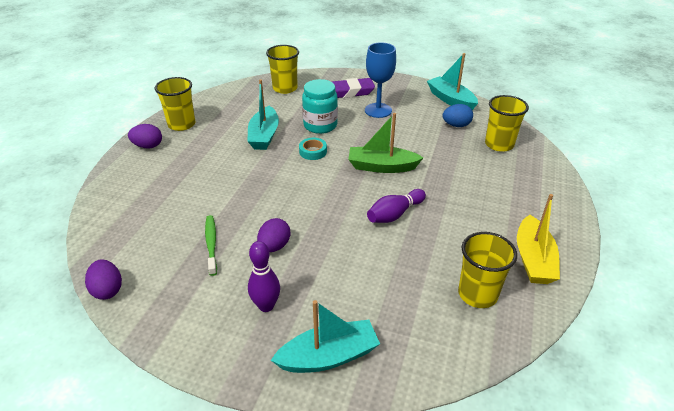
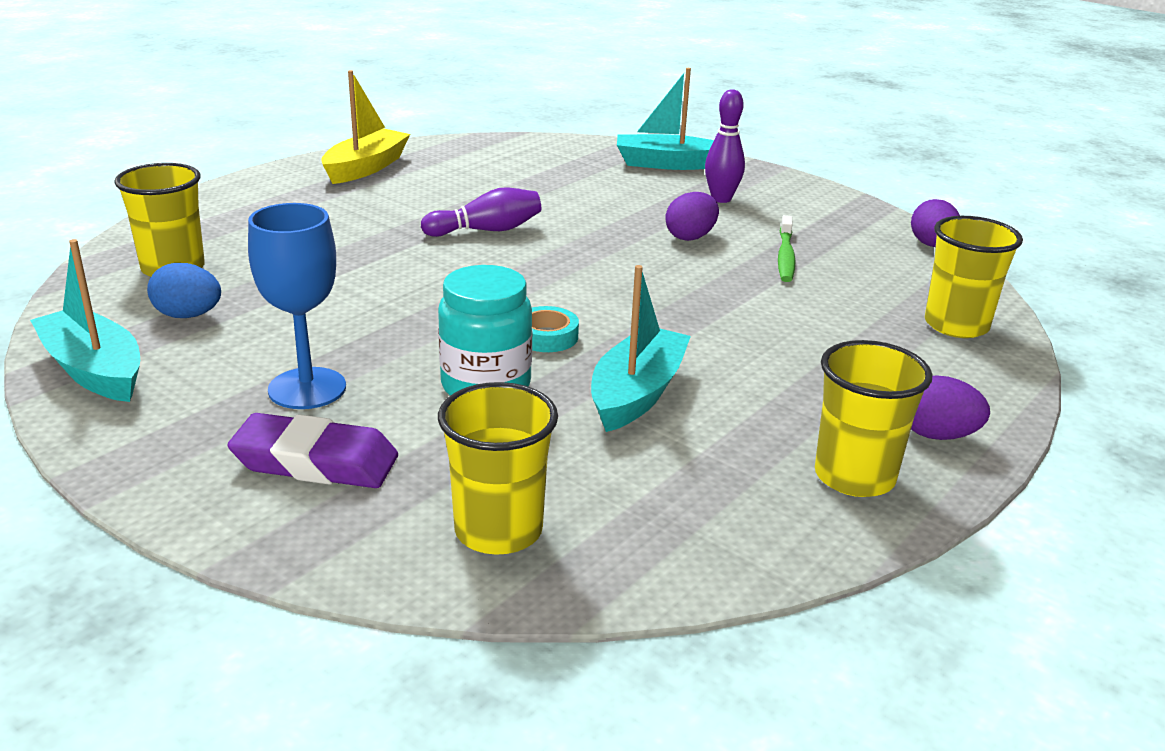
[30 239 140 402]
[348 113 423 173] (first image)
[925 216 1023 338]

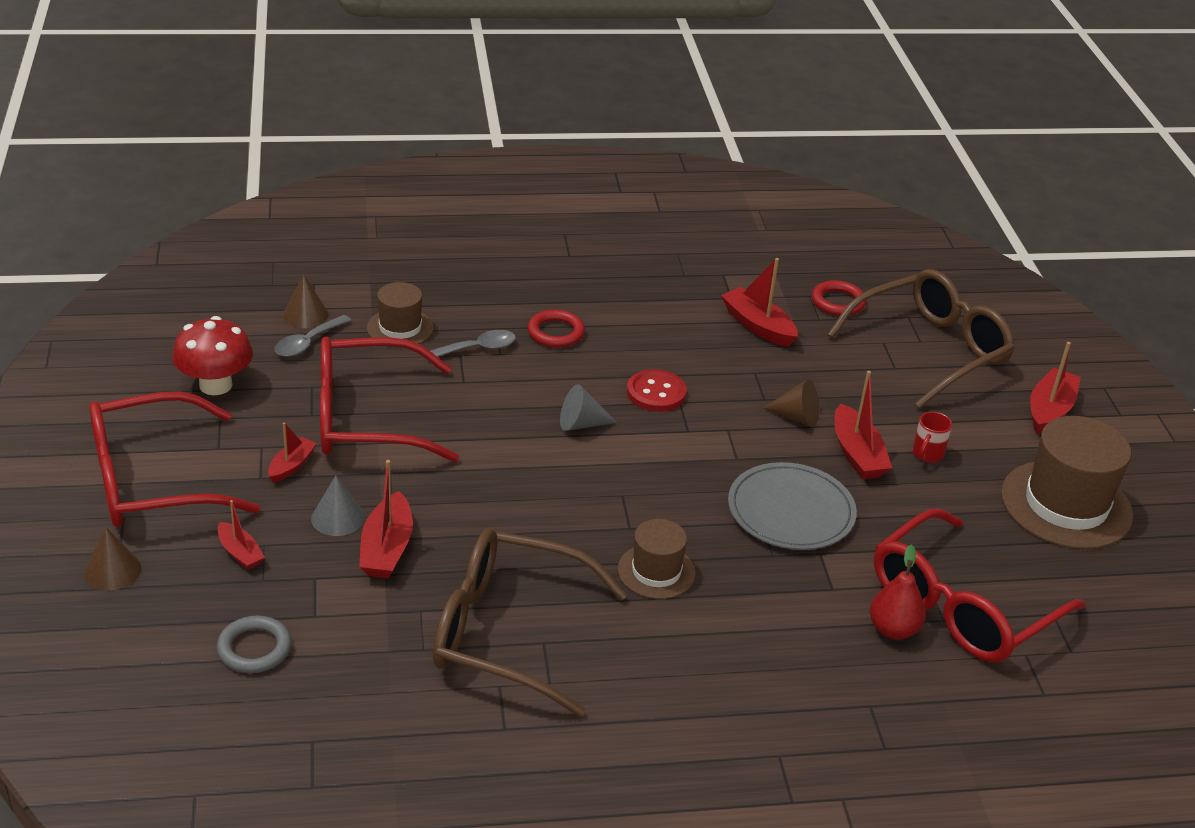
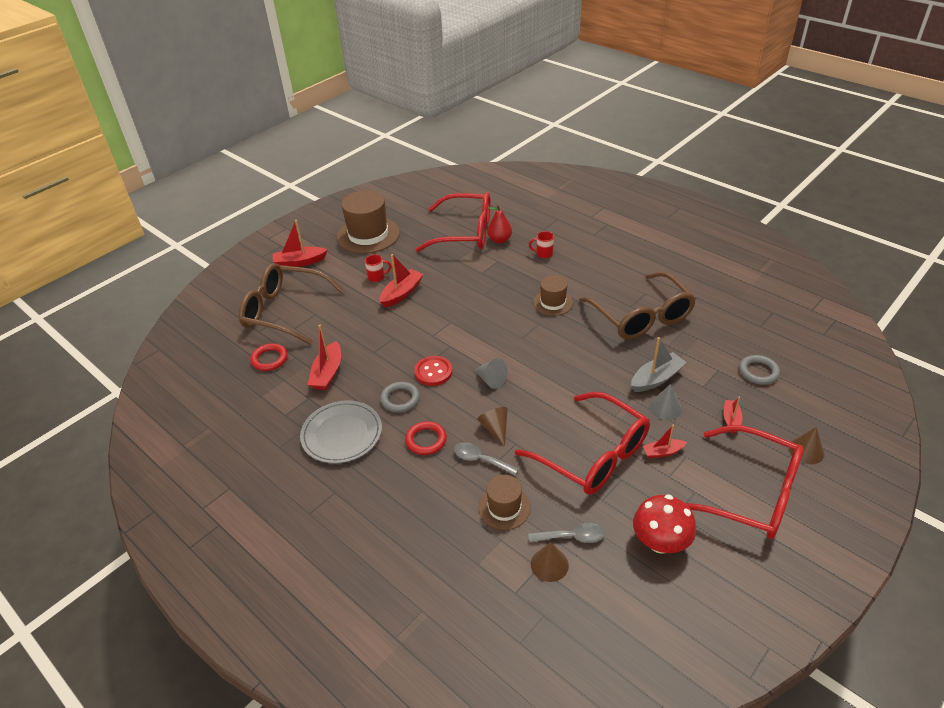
[477 407 508 446]
[631 337 687 392]
[300 400 382 464]
[529 231 554 258]
[380 382 420 412]

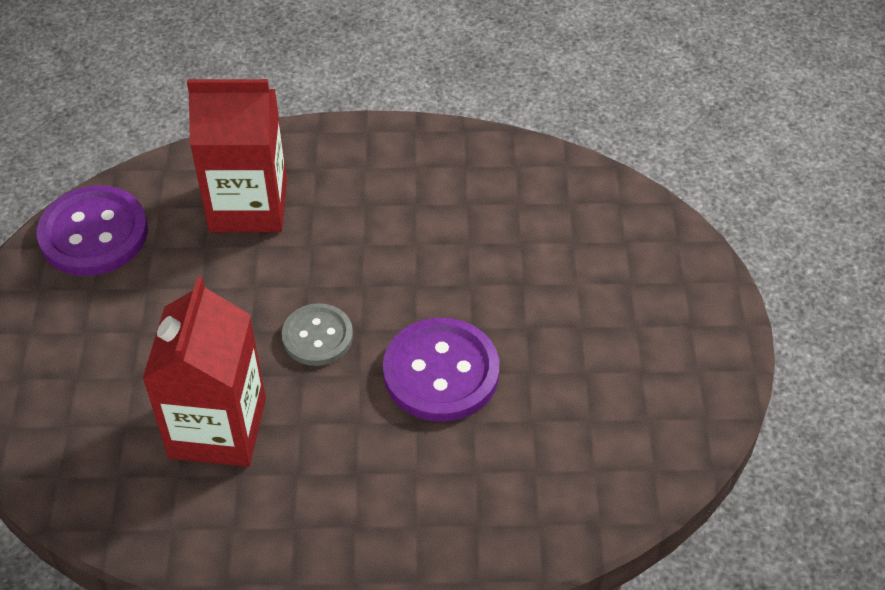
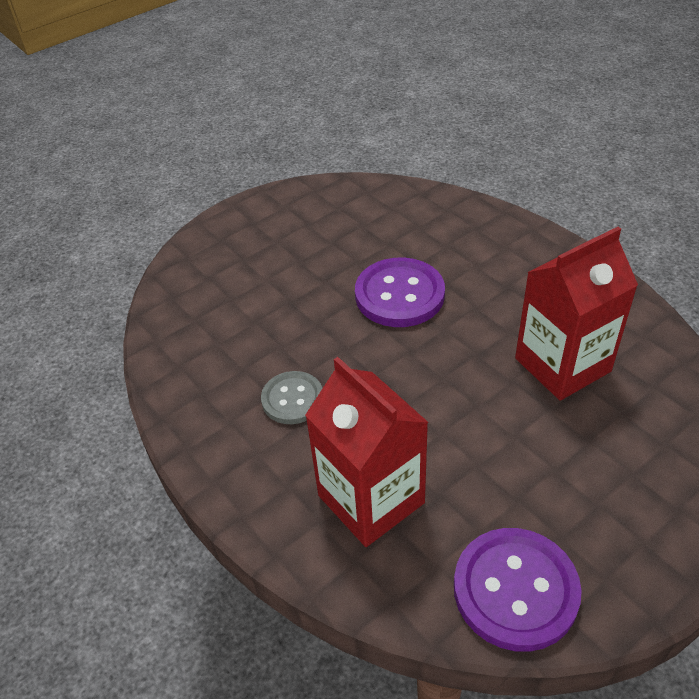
[261 371 322 424]

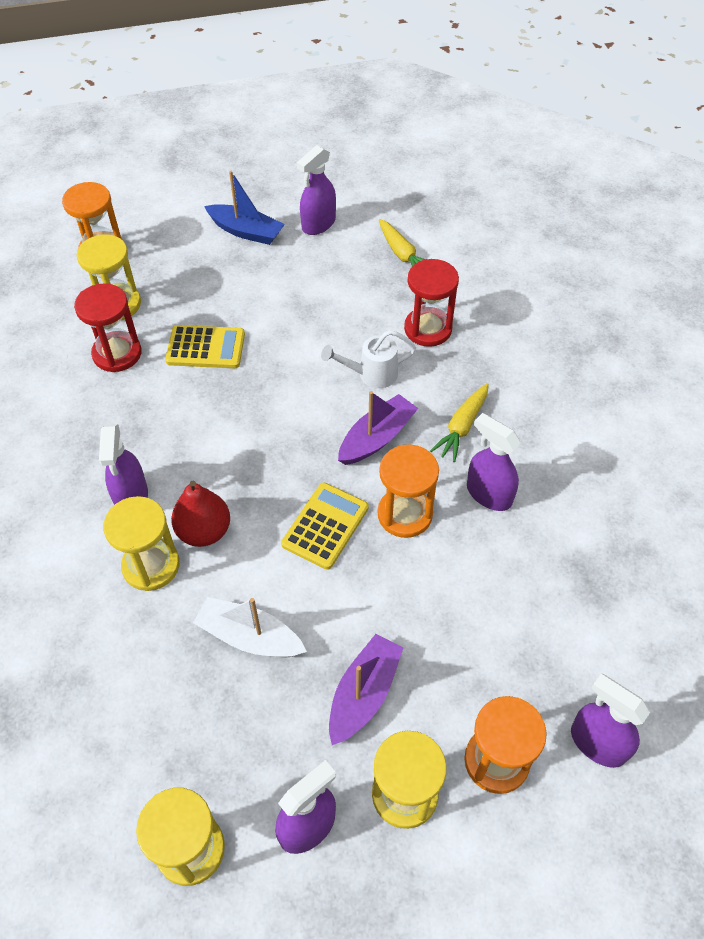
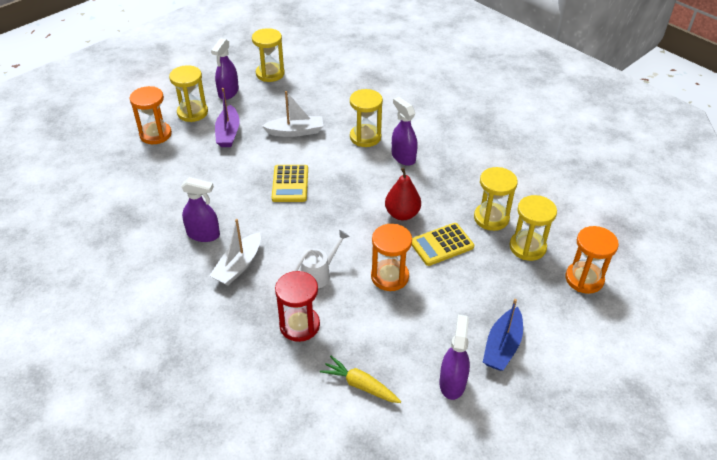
[483 299 523 371]
[474 167 518 231]
[209 219 261 285]
[338 391 419 465] (first image)
[371 224 412 291]
[385 167 421 221]
[571 674 650 768] (first image)

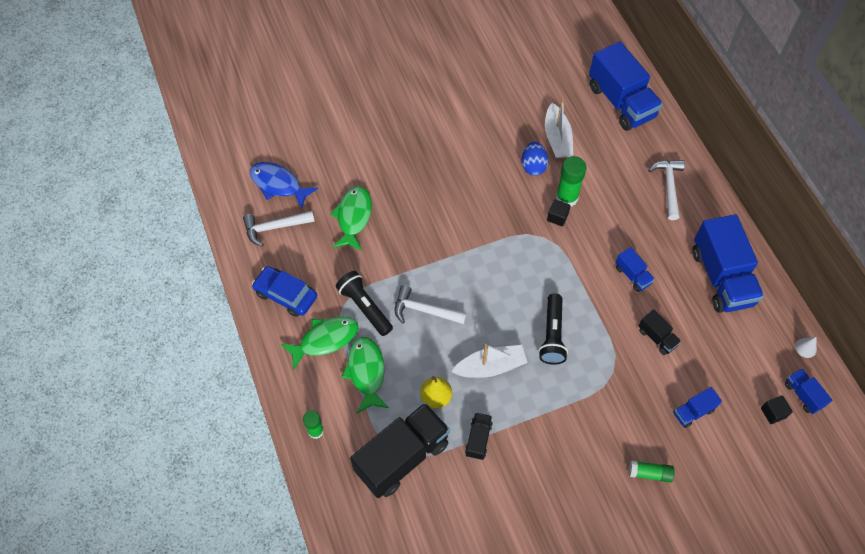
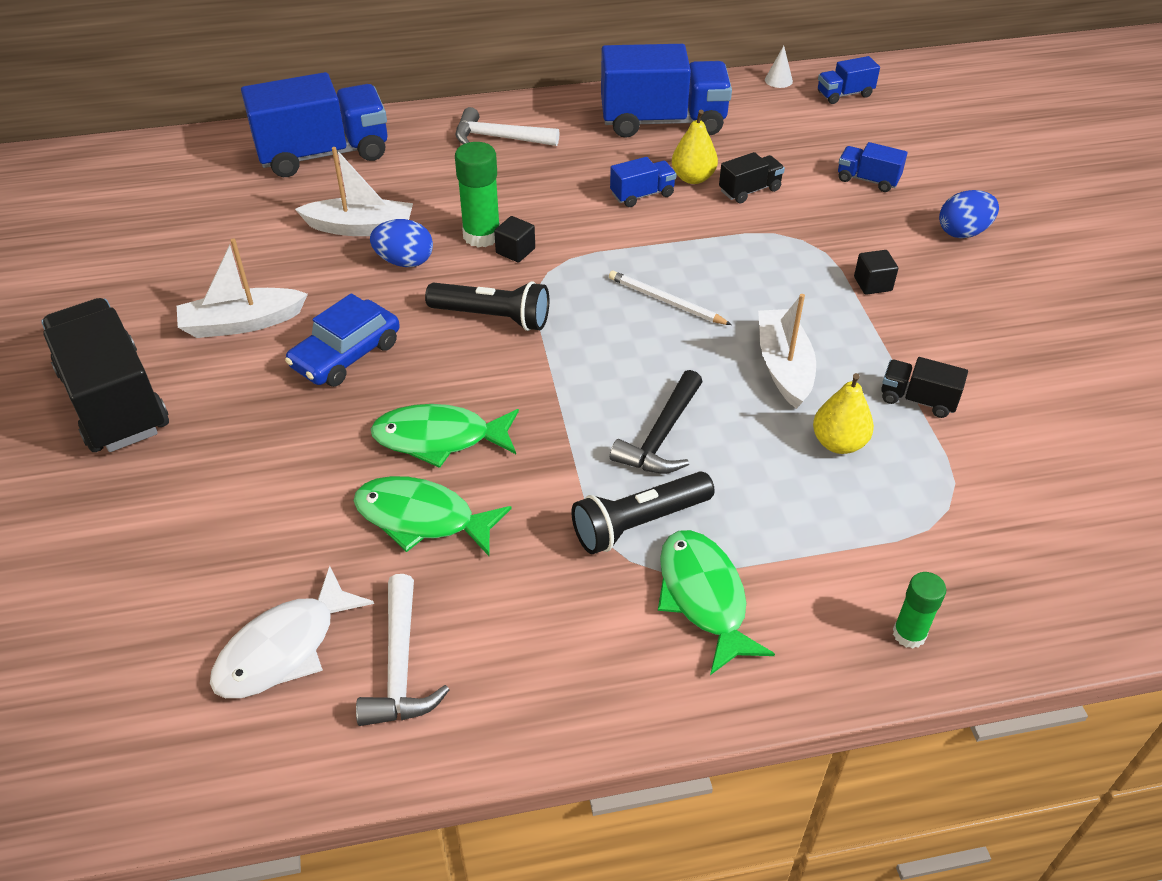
[210 566 374 698]
[285 293 400 387]
[610 370 703 474]
[425 281 549 331]
[371 404 519 468]
[838 142 908 192]
[854 250 898 295]
[41 298 169 452]
[939 190 999 238]
[672 110 718 184]
[177 238 308 338]
[609 271 732 325]

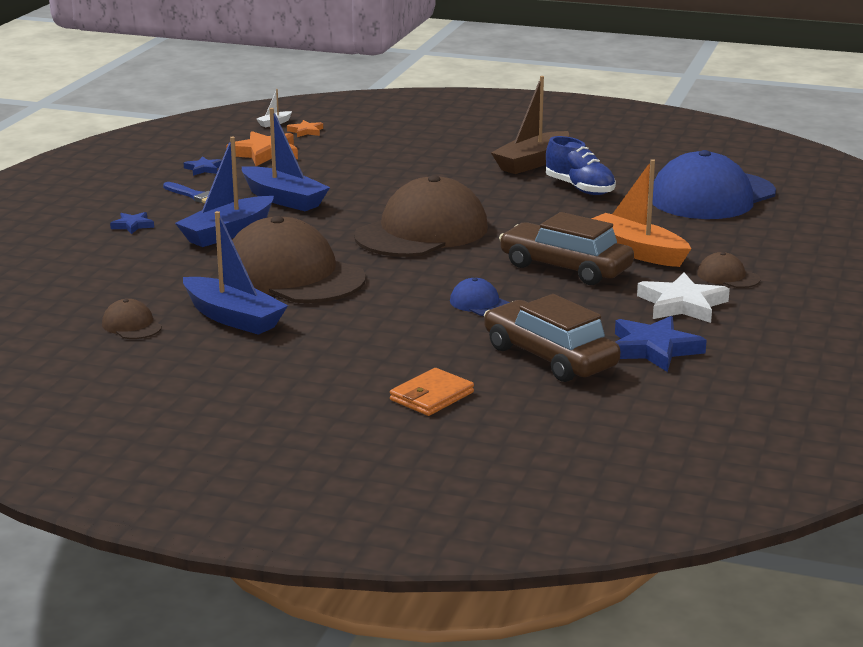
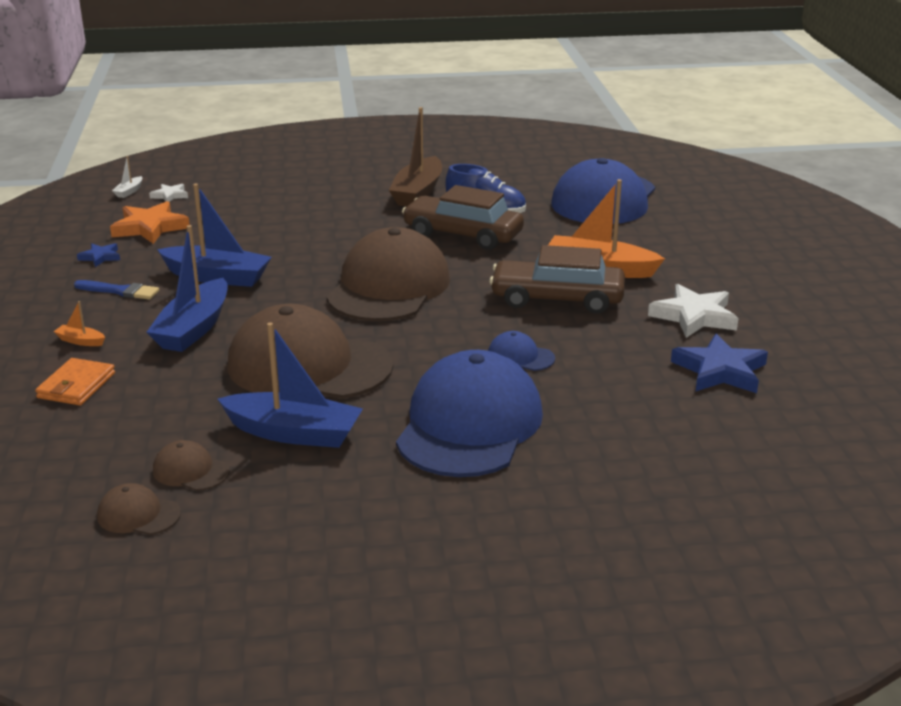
[149 184 188 202]
[53 301 105 346]
[97 483 181 535]
[402 185 524 250]
[35 358 115 406]
[396 350 543 477]

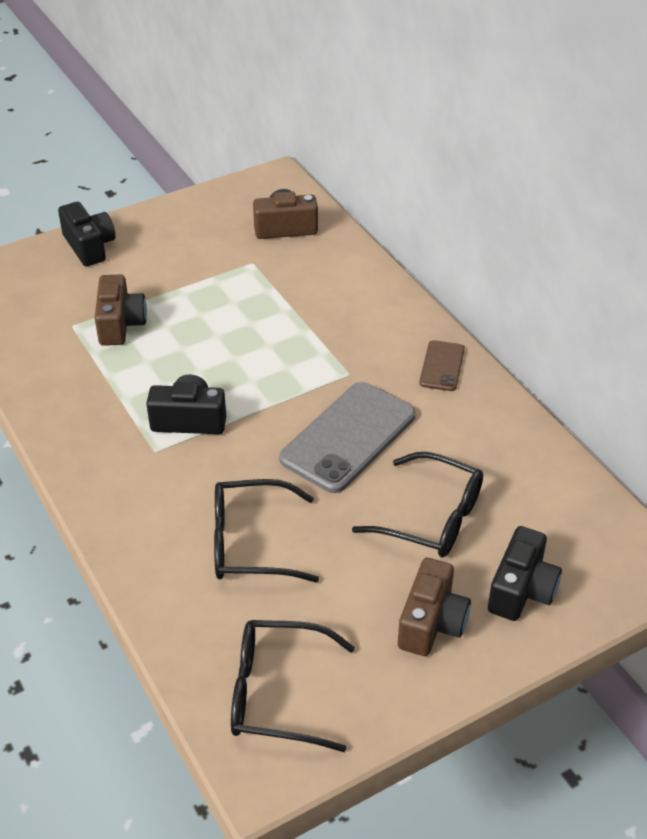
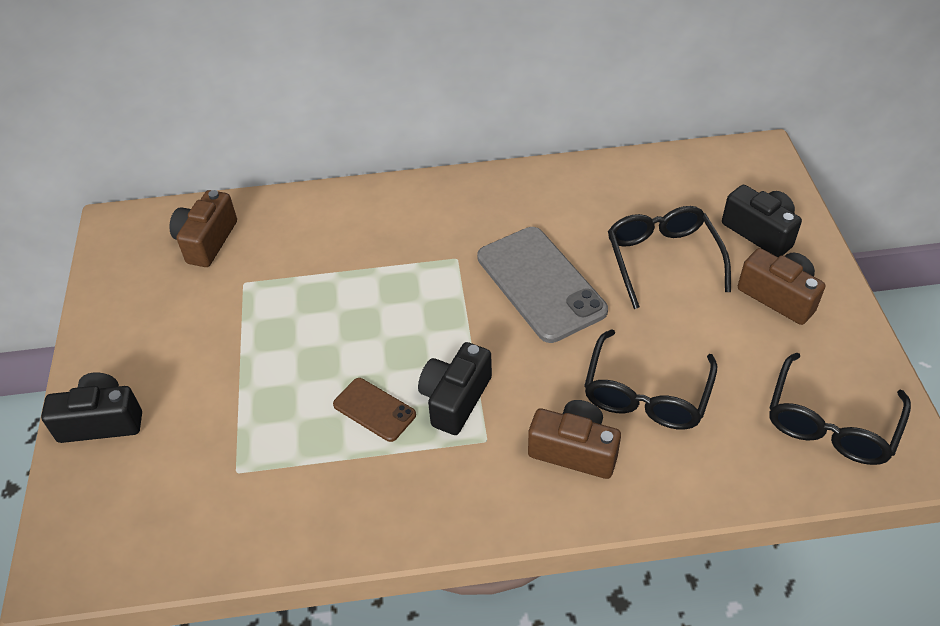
[528 400 621 479]
[333 378 416 442]
[608 206 731 309]

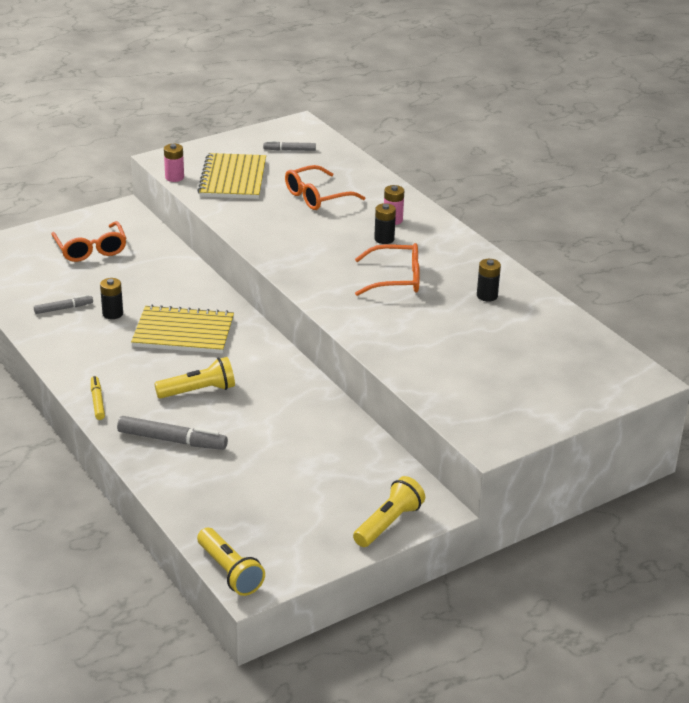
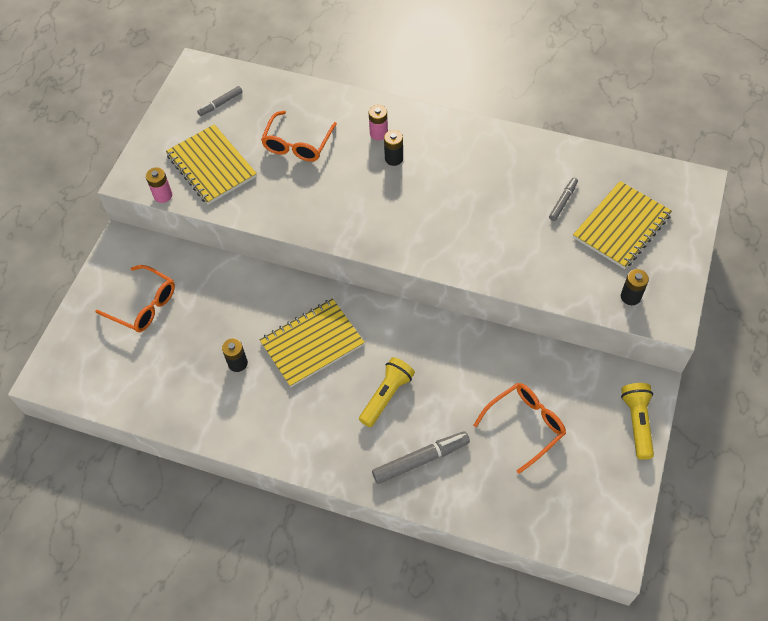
[473 383 566 474]
[621 269 649 305]
[549 178 578 221]
[91 376 105 420] (first image)
[197 528 265 596] (first image)
[573 181 672 269]

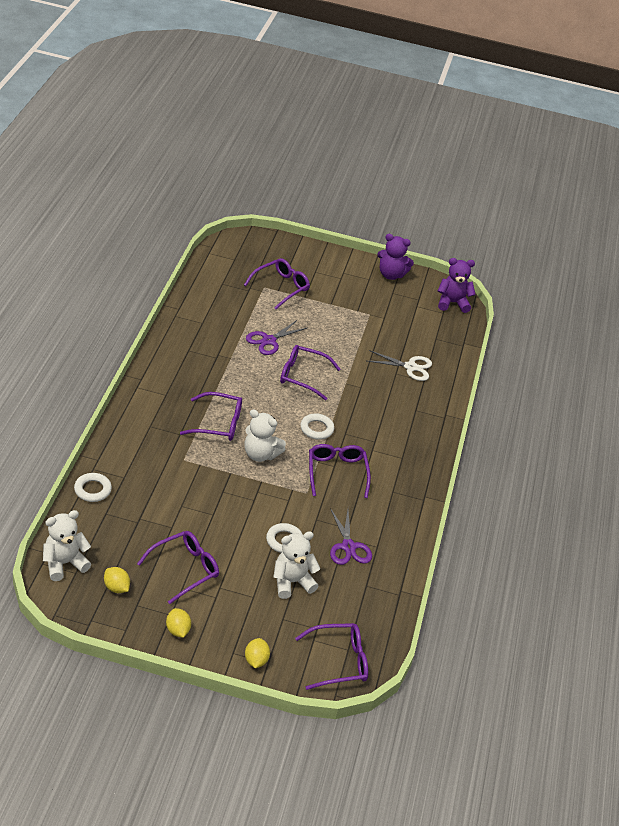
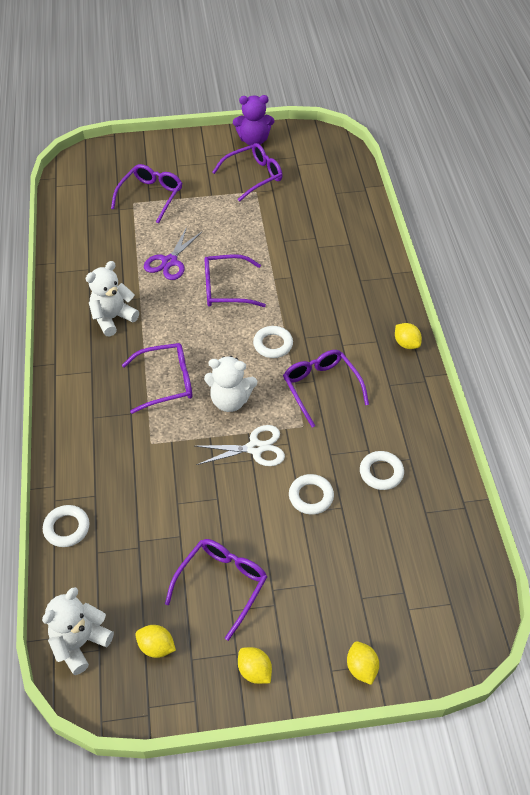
[438 258 476 313] (first image)
[195 425 285 466]
[360 451 404 490]
[86 261 139 337]
[212 143 283 202]
[395 323 422 349]

